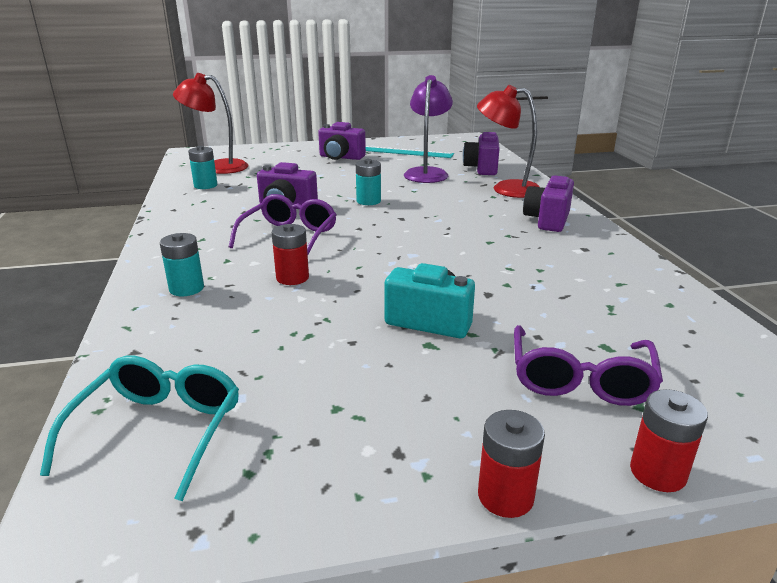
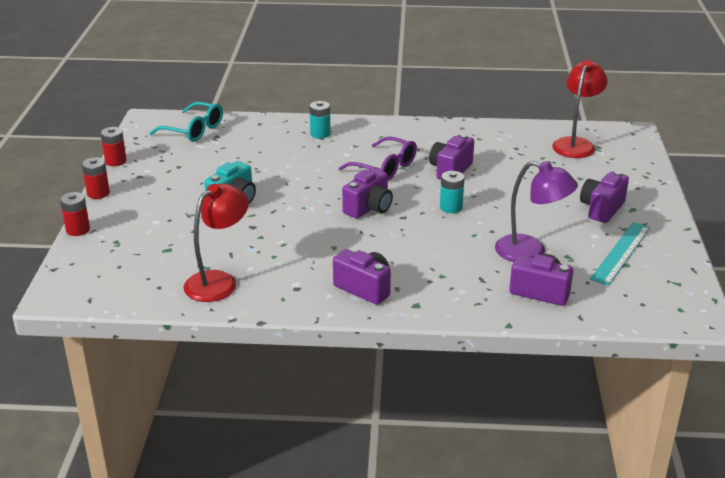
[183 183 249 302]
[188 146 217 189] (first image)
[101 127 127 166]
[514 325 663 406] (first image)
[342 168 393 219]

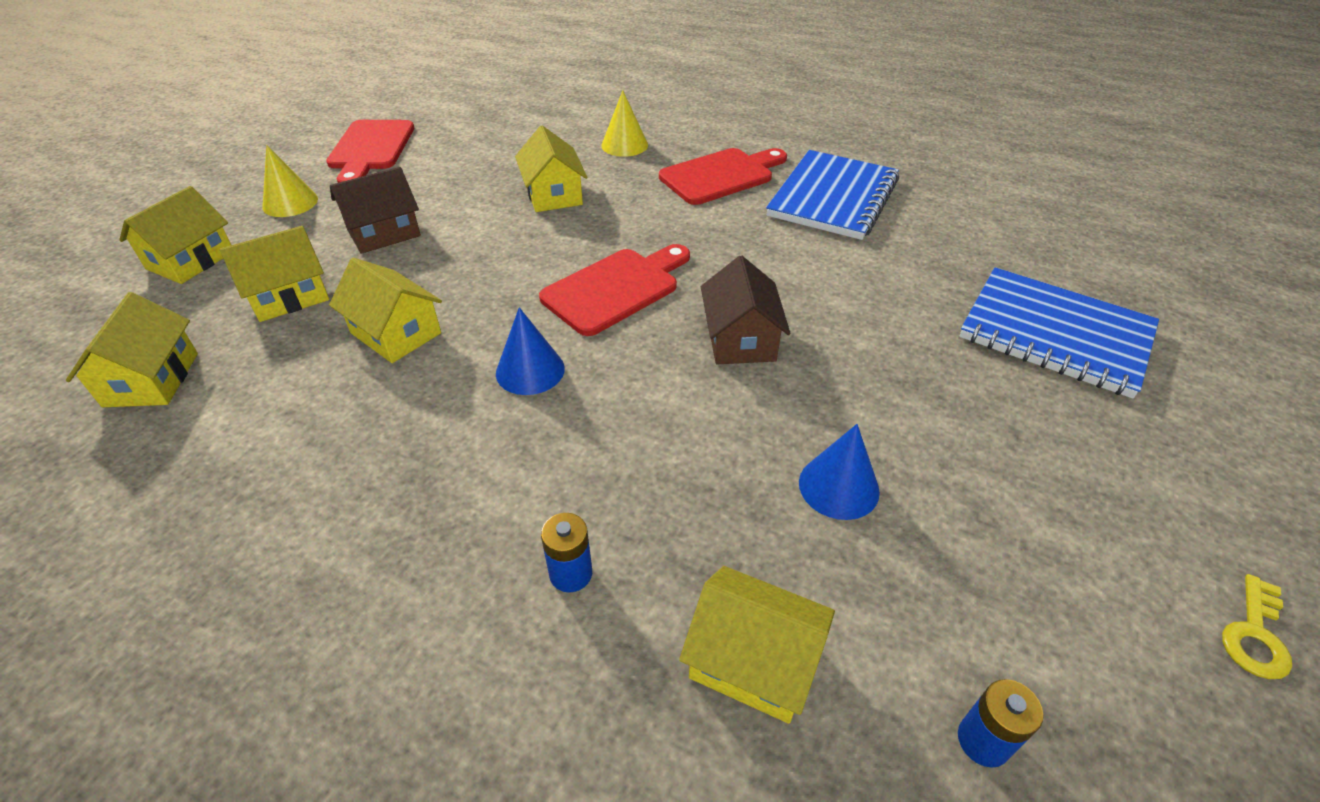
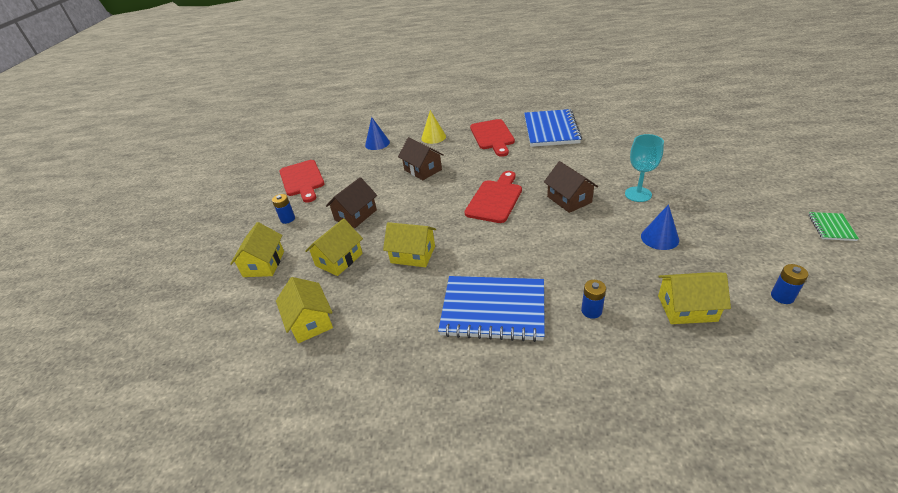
[398 137 444 180]
[272 194 295 224]
[470 119 515 157]
[438 276 545 342]
[365 117 390 150]
[809 212 859 241]
[625 134 664 202]

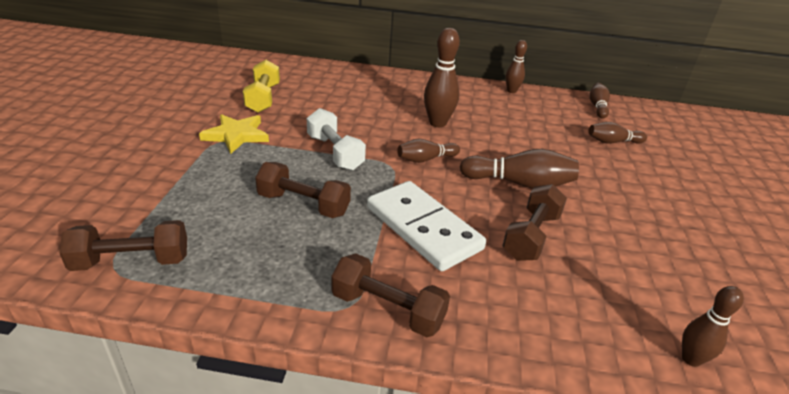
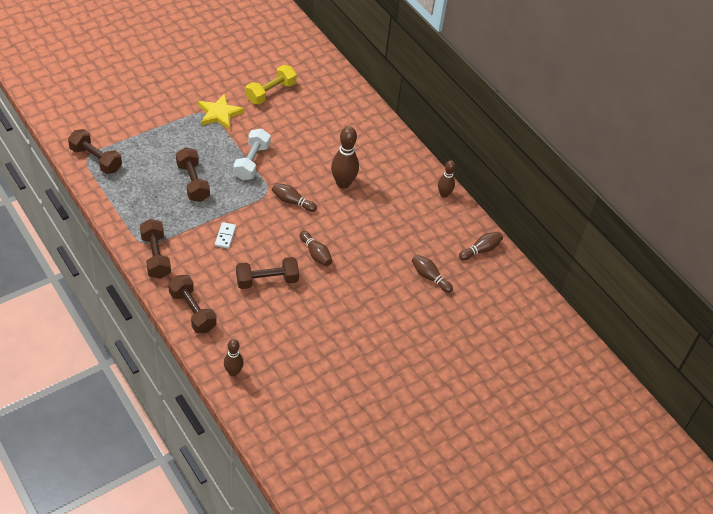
[300 231 332 266]
[215 222 236 249]
[168 275 217 333]

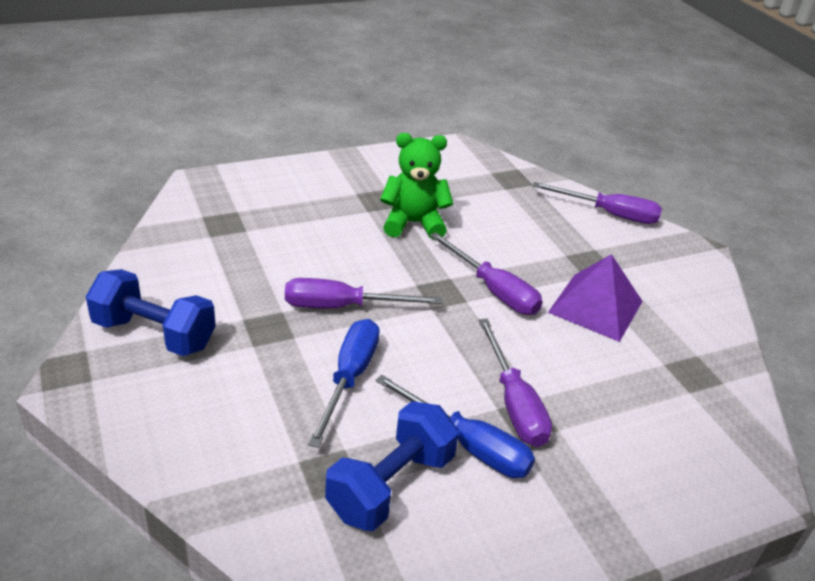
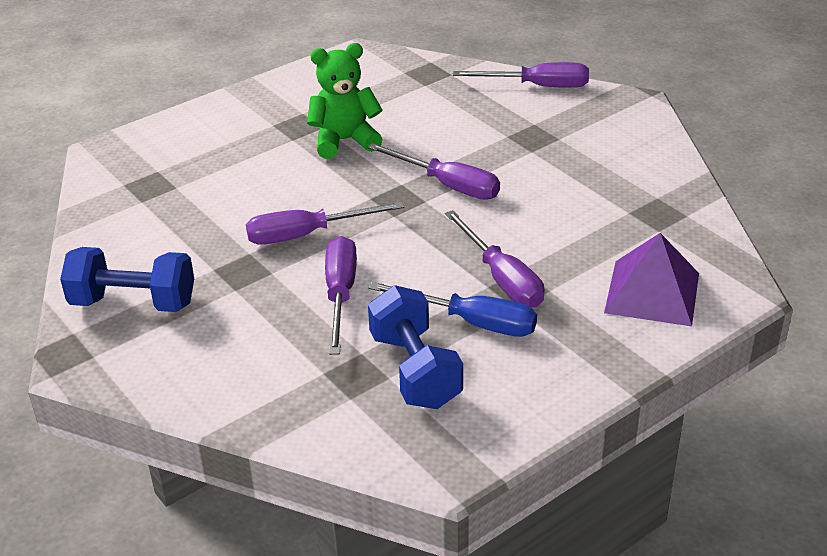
[604 233 699 326]
[325 236 357 355]
[368 285 463 409]

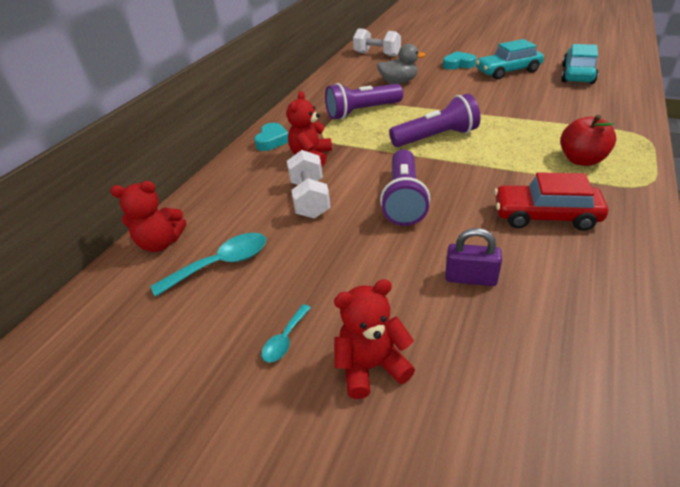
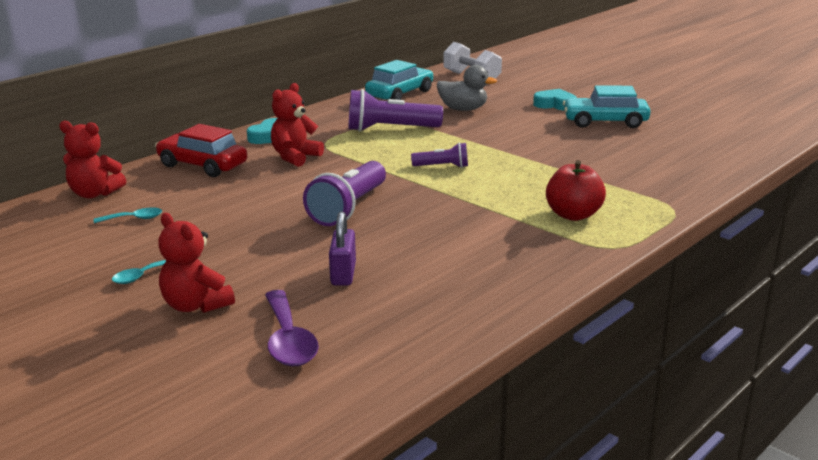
[365 60 433 100]
[411 142 468 168]
[287 150 331 219] (first image)
[155 124 247 177]
[329 211 356 285]
[94 207 162 223]
[158 213 235 313]
[265 290 319 366]

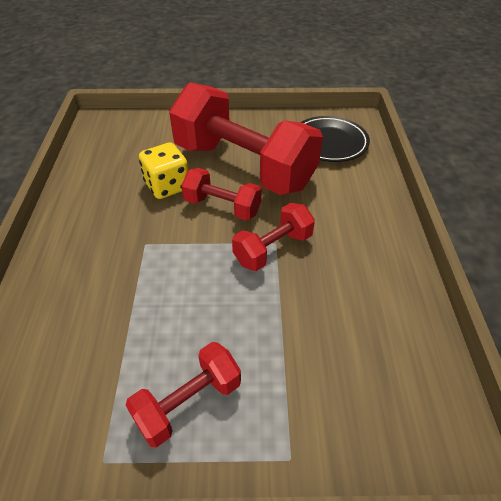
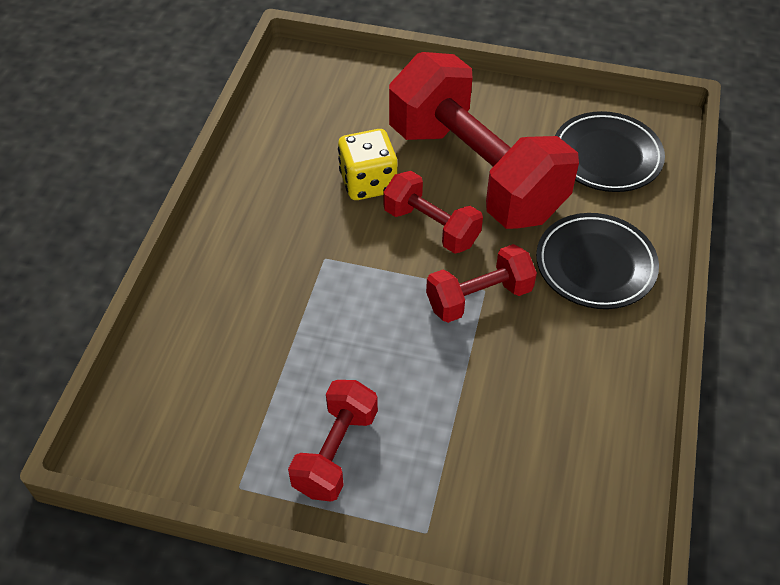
[288 380 378 502]
[536 213 659 309]

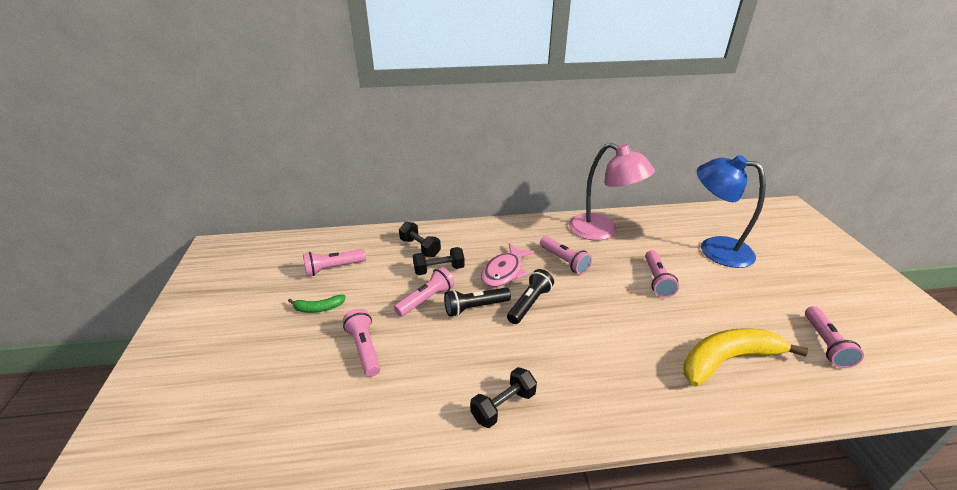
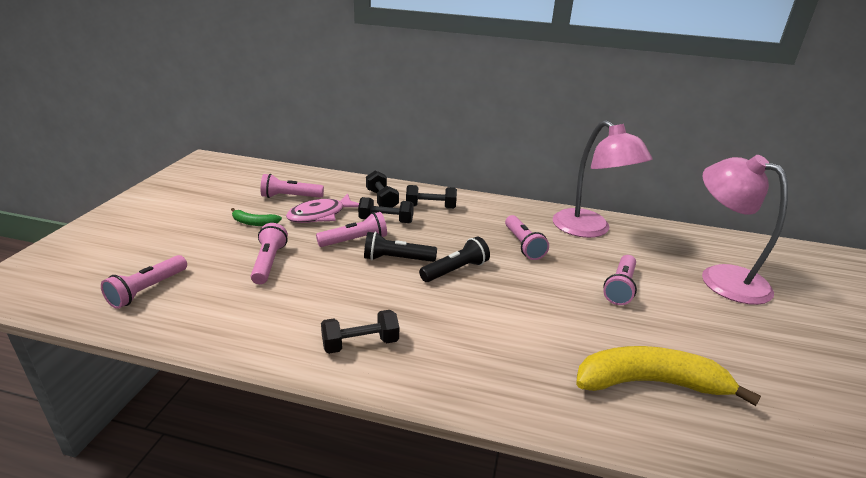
[702 155 788 305]
[286 194 359 223]
[101 255 187 309]
[406 185 457 209]

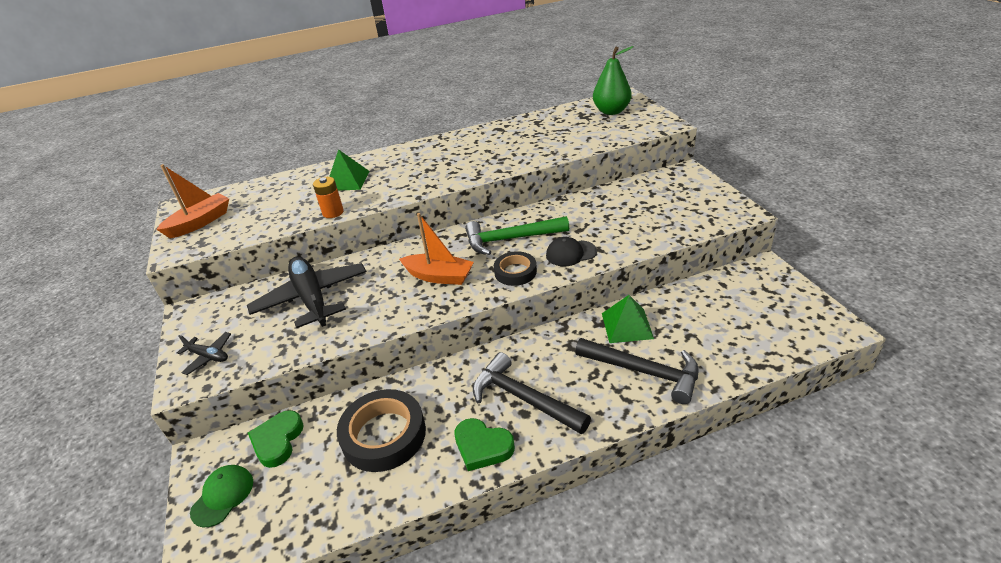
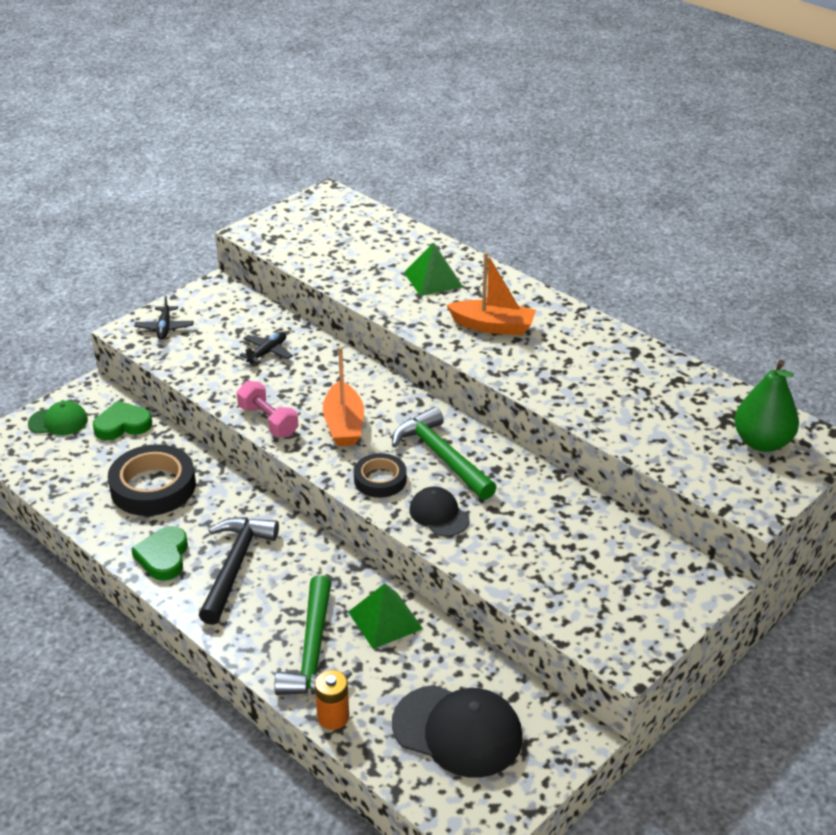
[447 252 536 335]
[315 670 349 730]
[240 332 293 364]
[274 575 352 695]
[237 381 299 437]
[392 685 523 778]

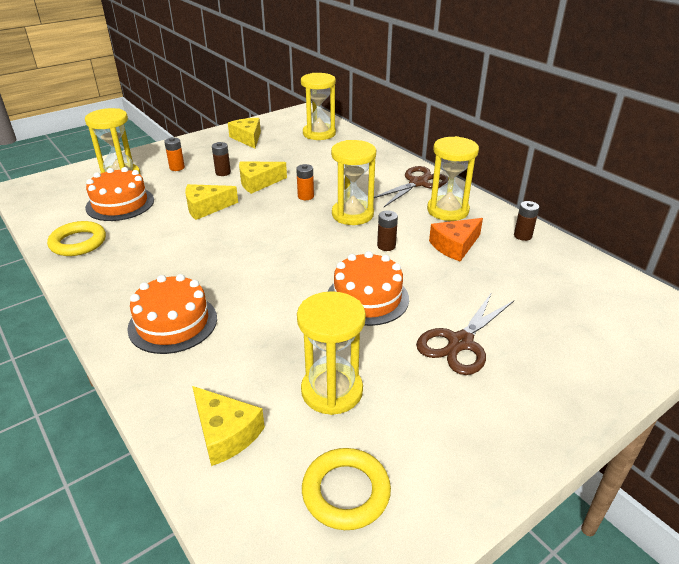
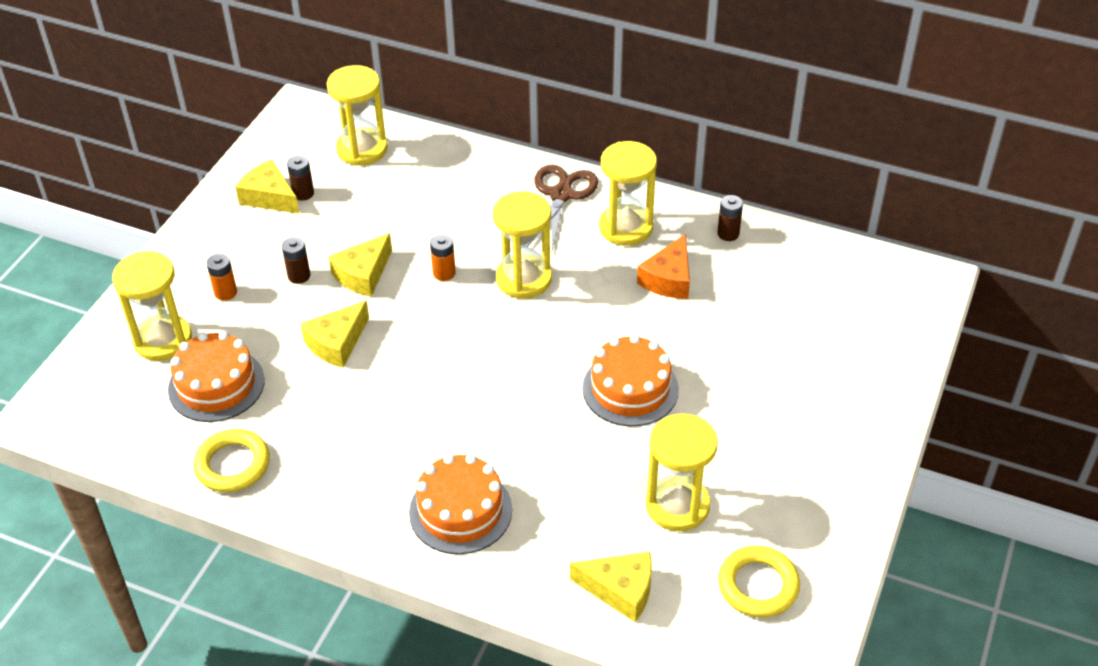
[287 155 314 201]
[416 292 514 375] (first image)

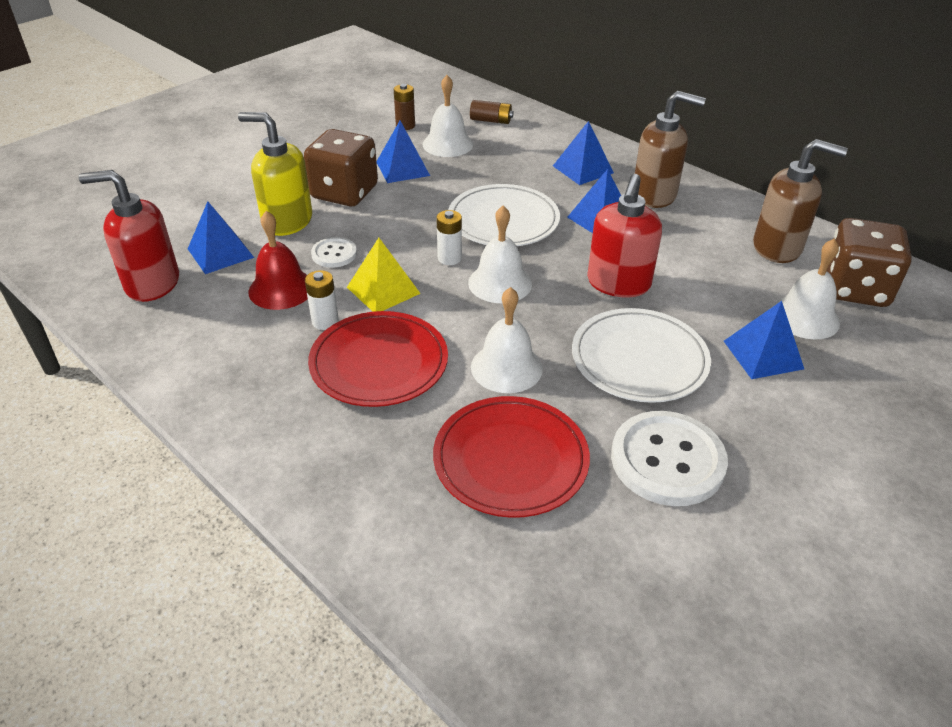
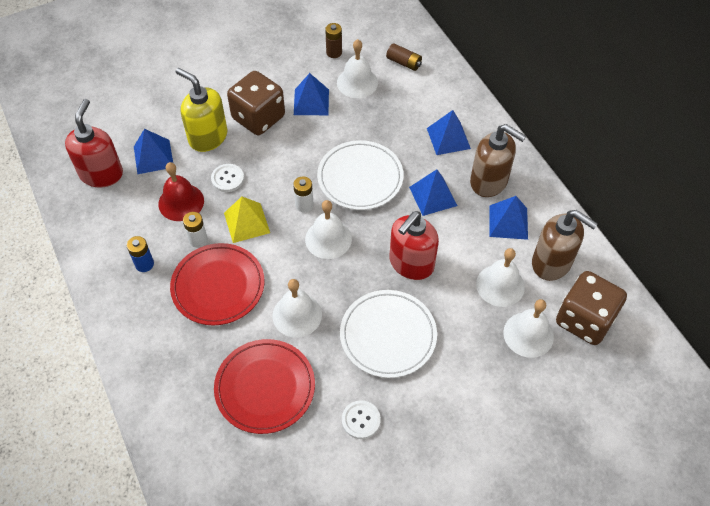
[65 99 123 187]
[489 196 528 240]
[342 400 381 439]
[127 236 154 272]
[476 248 525 307]

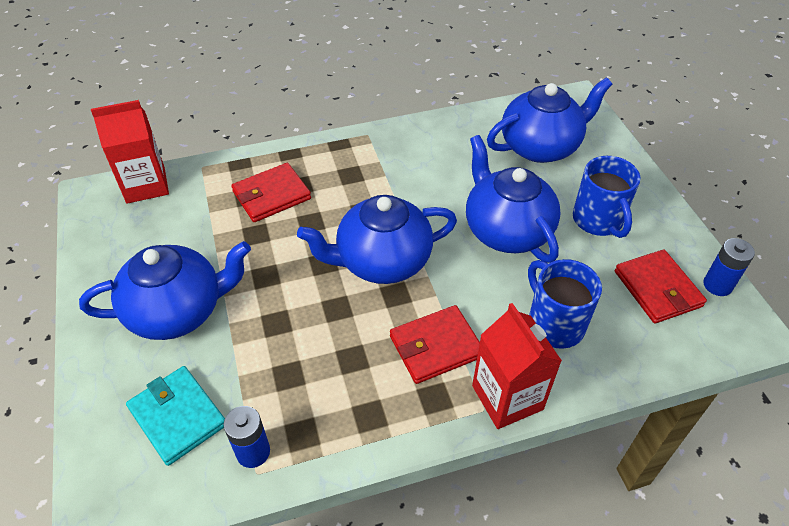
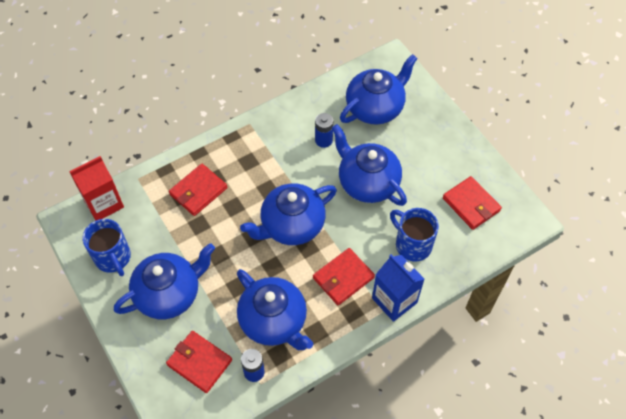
[82 219 131 276]
[315 113 334 148]
[372 254 425 322]
[166 331 232 393]
[237 269 313 350]

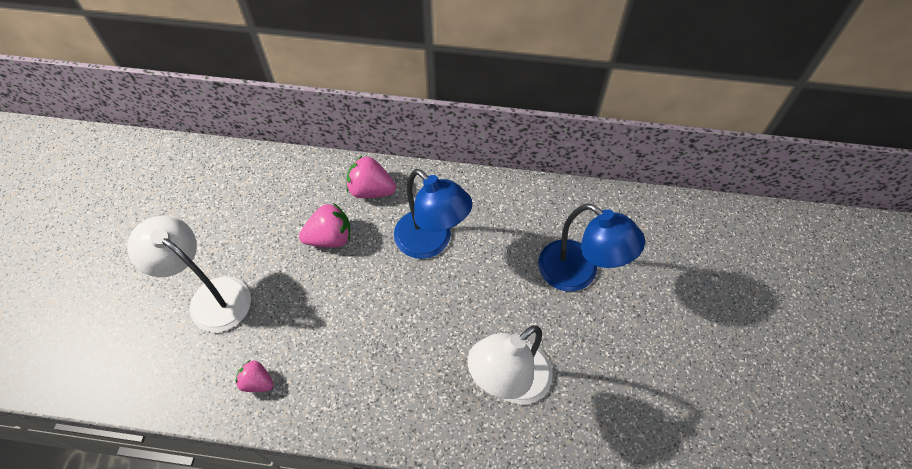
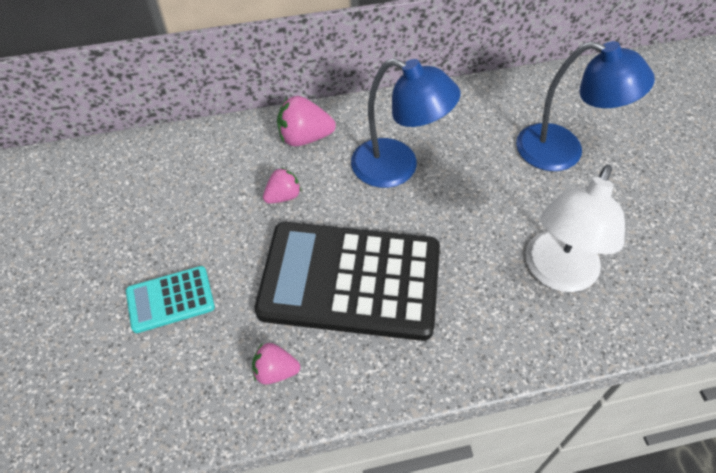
[263 167 301 204]
[126 266 215 333]
[255 222 440 341]

